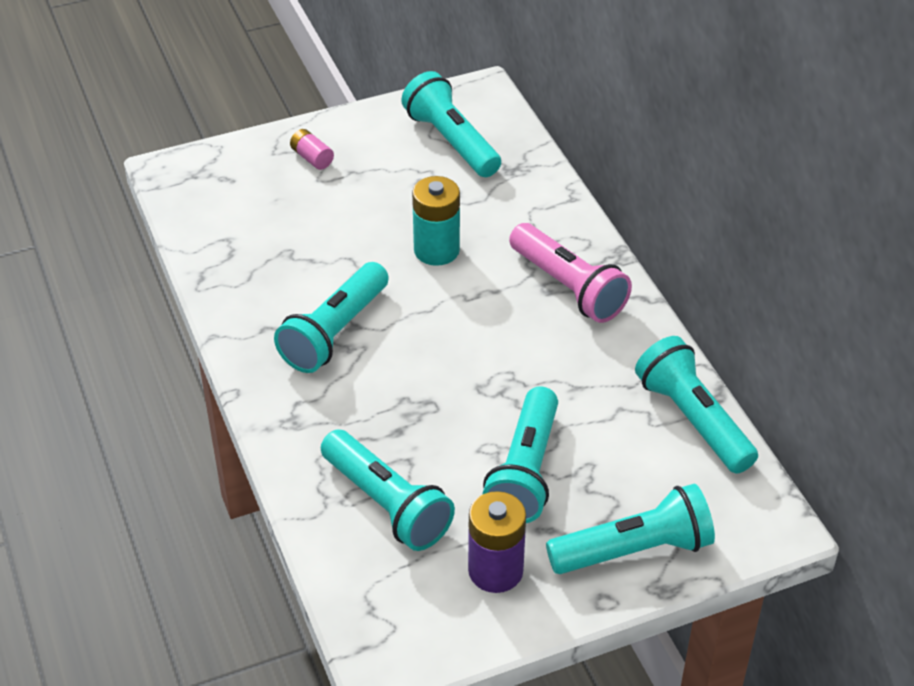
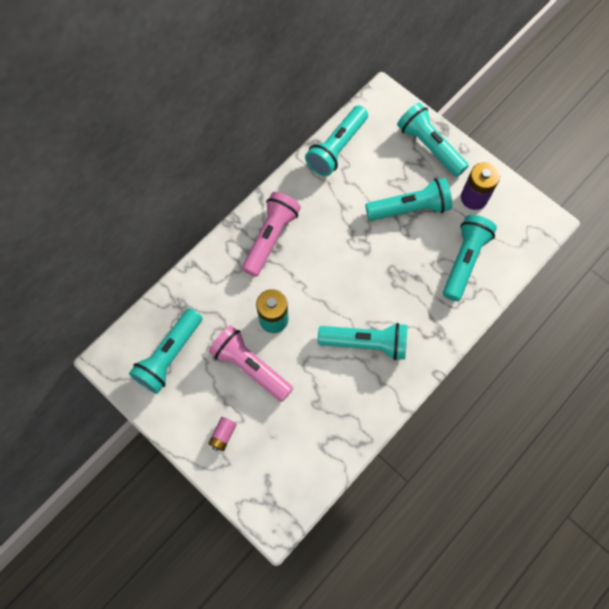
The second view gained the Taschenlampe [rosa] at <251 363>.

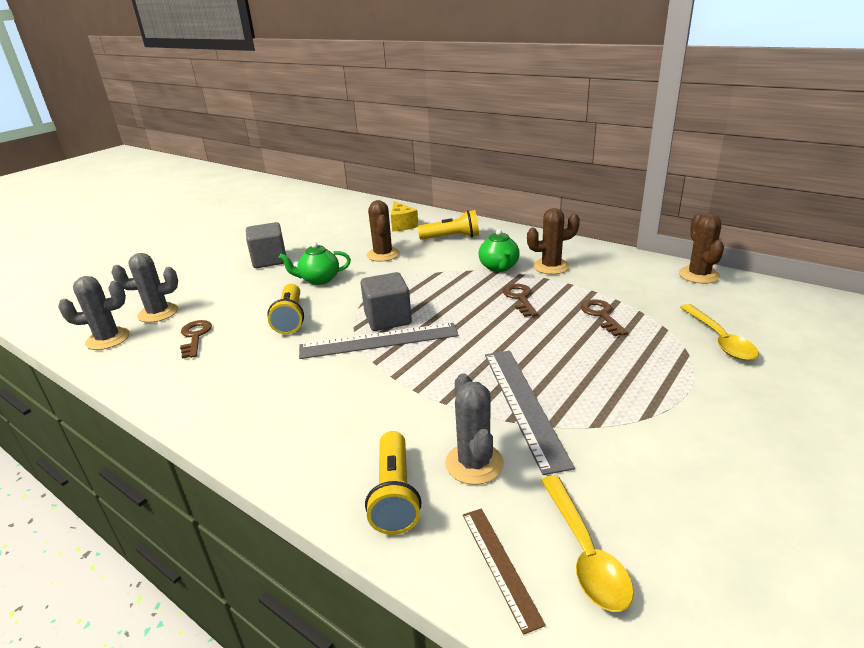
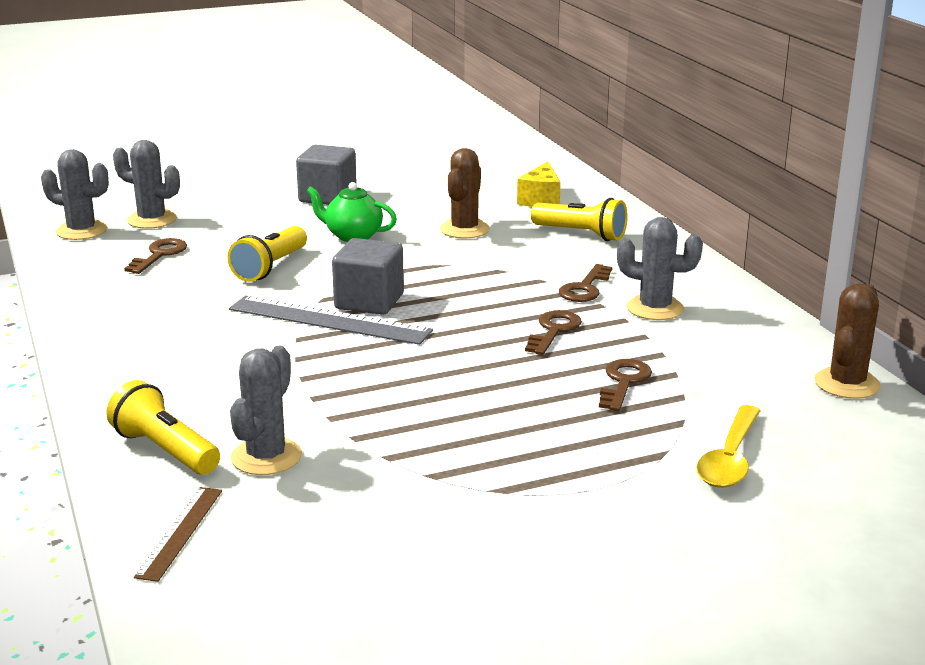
The second view lost the Lineal [grau] at <530 413>.
The second view lost the Löffel [gelb] at <587 543>.
Where the Teekanne [grün] stood at <499 250>, the Schlüssel [braun] came to stand at <585 283>.
What was the Kaktus [braun] at <553 241> turned into the Kaktus [grau] at <660 268>.
The Taschenlampe [gelb] at <393 483> ended up facing another way, 105 degrees clockwise from before.

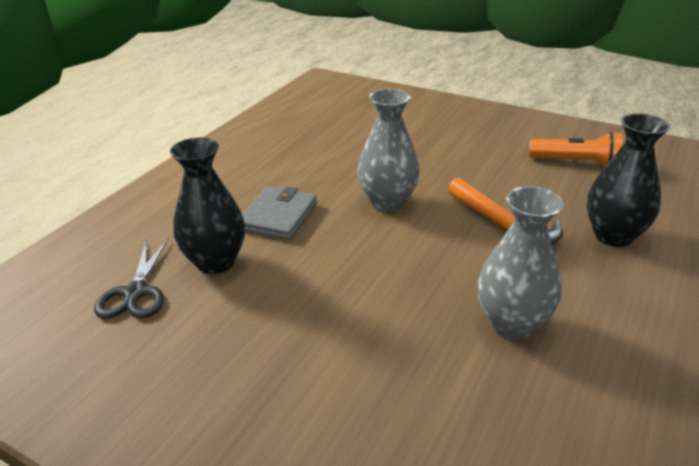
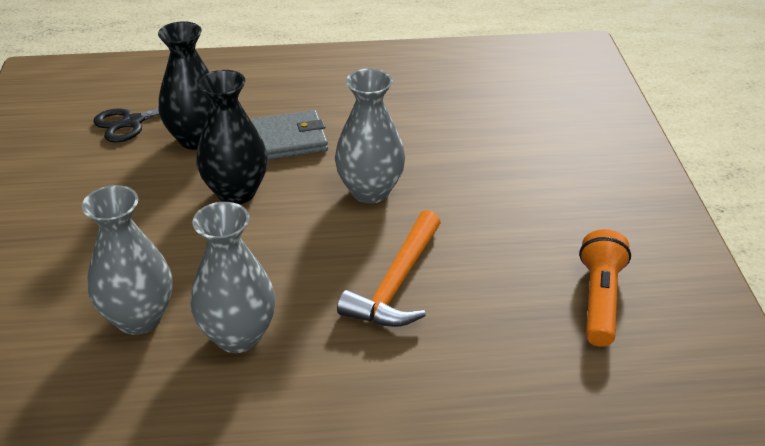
The second view gained the Vase [grau] at <127 260>.
The Vase [schwarz] ended up elsewhere, having gone from <628 180> to <232 137>.
The Taschenlampe [orange] at <576 149> ended up facing another way, 150 degrees counterclockwise from before.

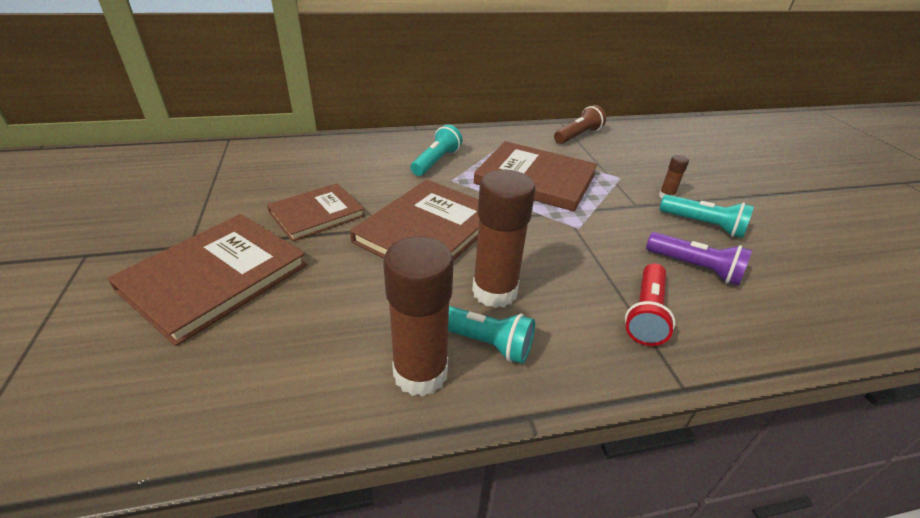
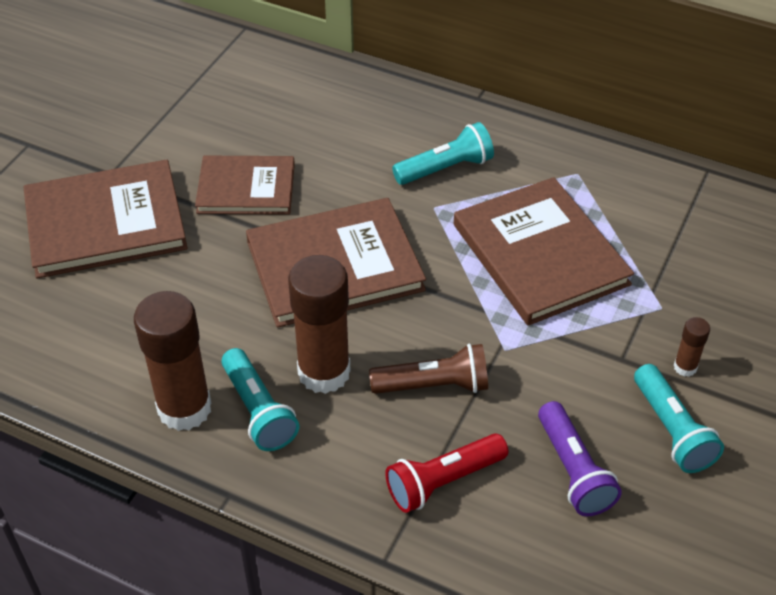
The Taschenlampe [braun] ended up elsewhere, having gone from <580 124> to <428 369>.

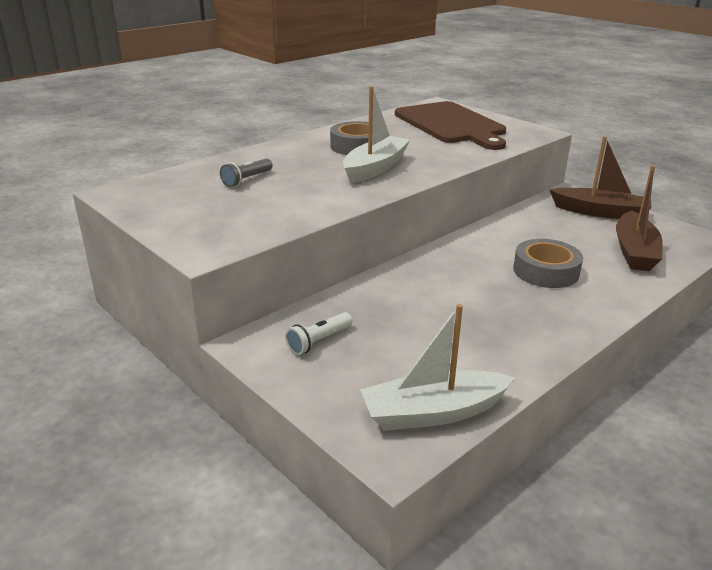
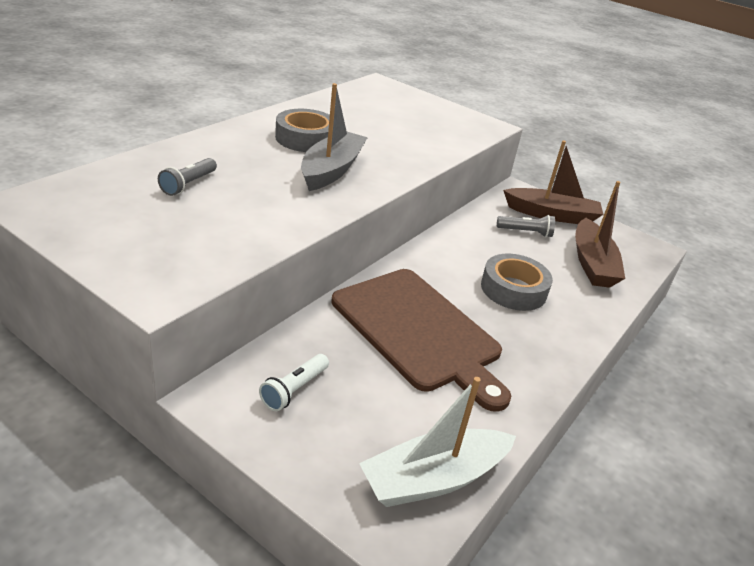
The second view gained the Taschenlampe [grau] at <526 226>.
The Schneidebrett [braun] ended up elsewhere, having gone from <450 125> to <421 340>.
What was the Boot [weiß] at <376 134> turned into the Boot [grau] at <334 137>.

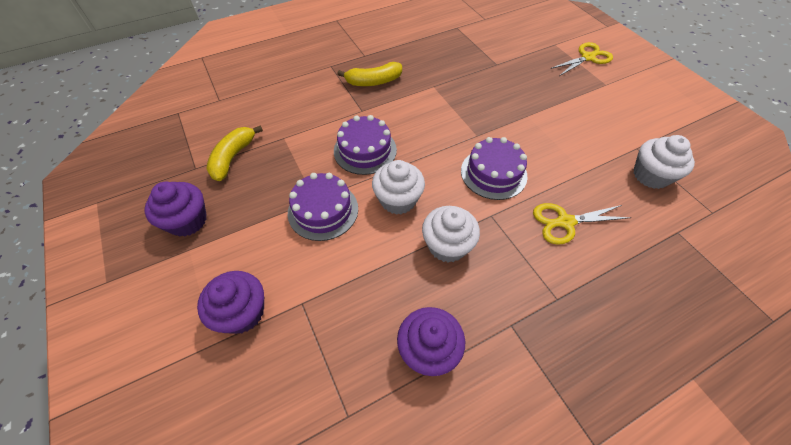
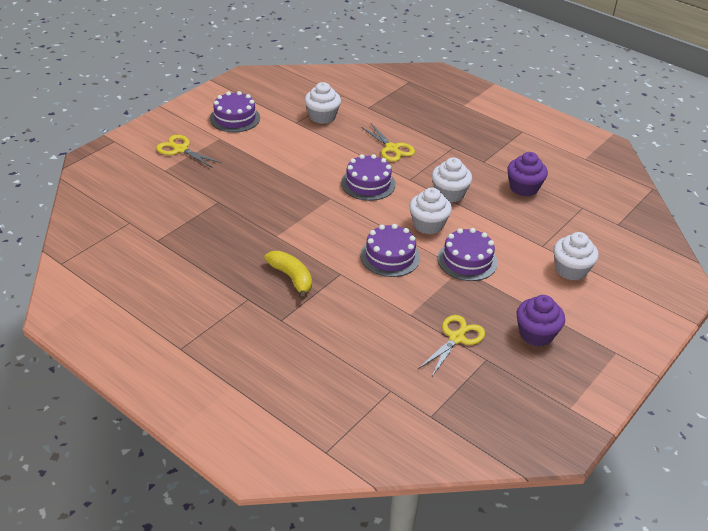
The second view gained the Kuchen [lila] at <235 111>.
Where the Banane [gelb] stood at <234 153>, the Schere [gelb] came to stand at <451 345>.
What was the Muffin [lila] at <230 302> turned into the Muffin [weiß] at <576 256>.

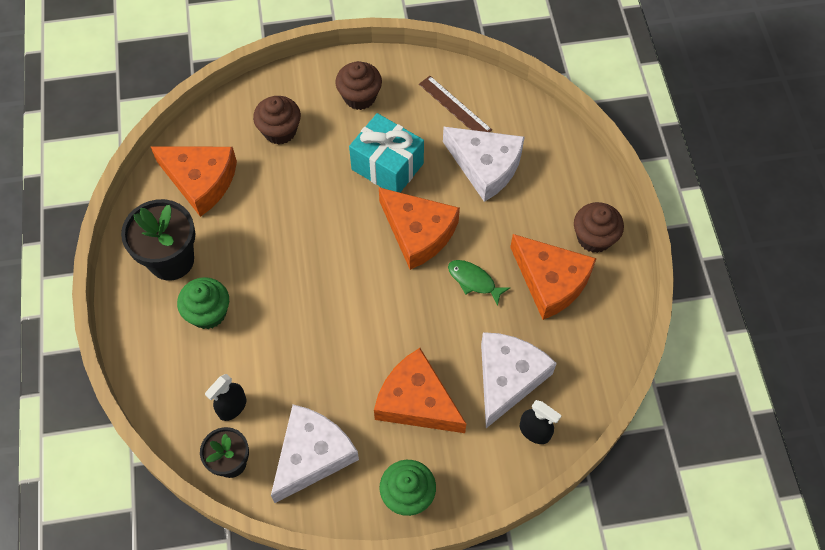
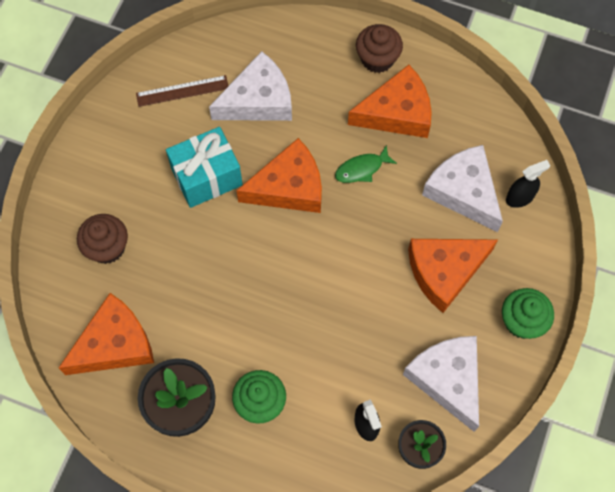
The second view lost the Muffin [braun] at <358 85>.

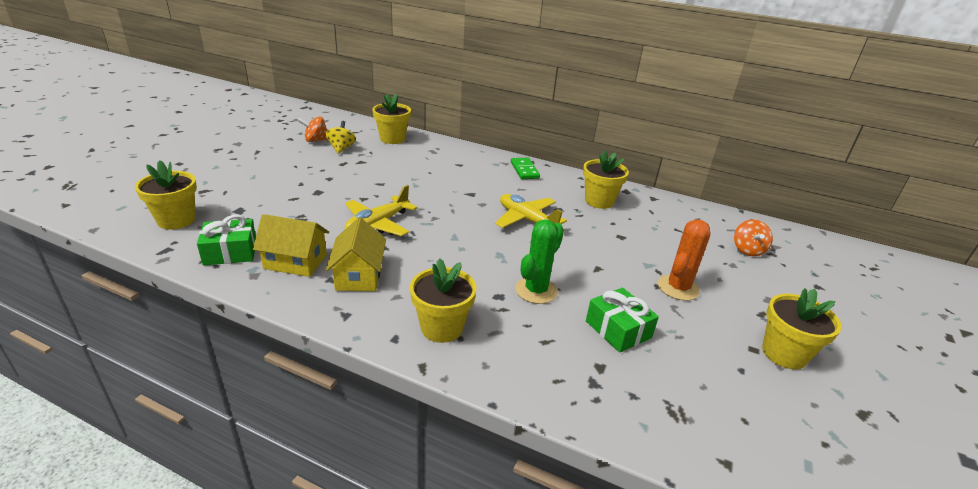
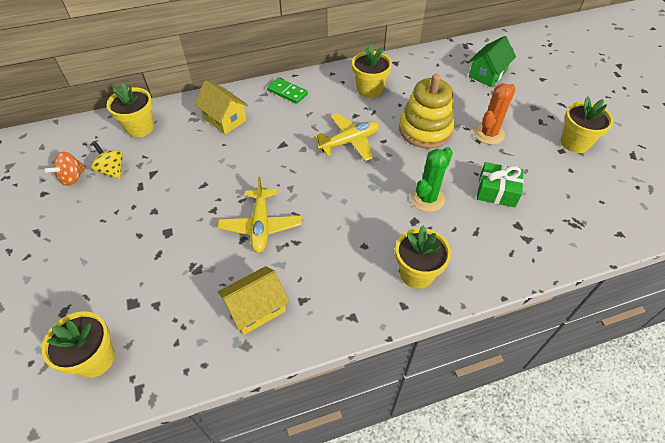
The second view lost the Geschenk [grün] at <226 240>.
The second view gained the Stapelspielzeug [gelb] at <427 111>.
The Haus [gelb] ended up elsewhere, having gone from <356 254> to <221 107>.
Where the Kreisel [orange] stood at <753 237>, the Haus [grün] came to stand at <492 61>.
The Flugzeug [gelb] at <531 211> ended up facing another way, 150 degrees clockwise from before.
The Kaktus [grün] at <539 261> ended up facing another way, 45 degrees clockwise from before.
The Kaktus [orange] at <684 260> ended up facing another way, 45 degrees clockwise from before.

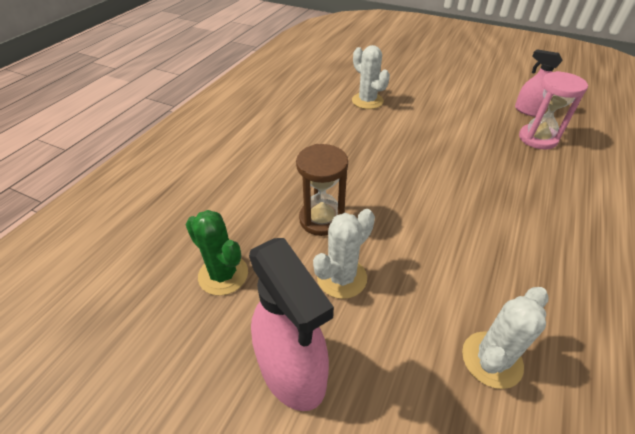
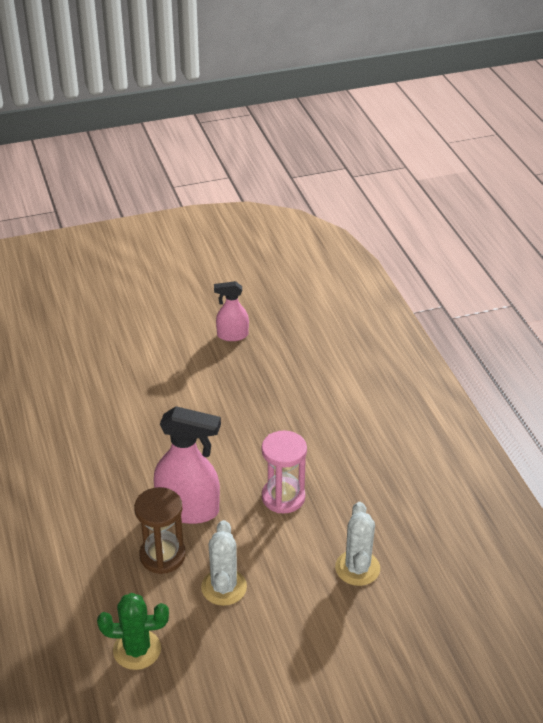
The second view lost the Kaktus [weiß] at <371 77>.
The Sprühflasche [rosa] ended up elsewhere, having gone from <291 324> to <187 465>.
The Sanduhr [rosa] ended up elsewhere, having gone from <553 110> to <284 472>.

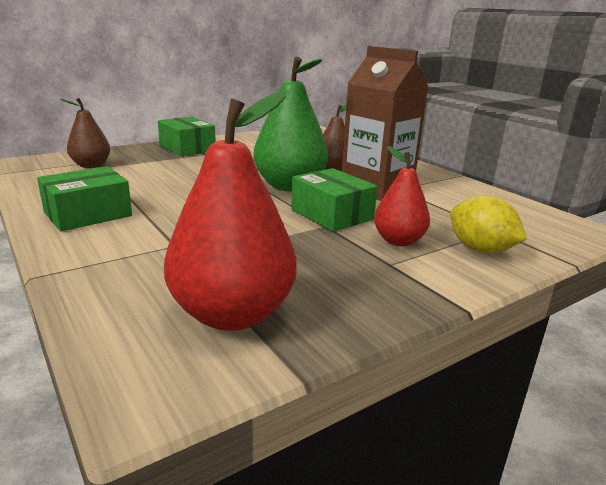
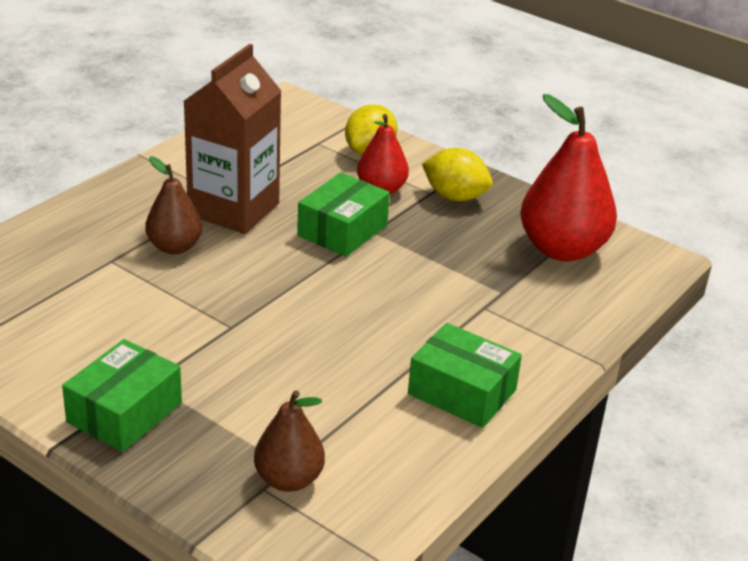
The second view lost the Birne [grün] at <291 124>.
The second view gained the Zitrone [gelb] at <457 174>.

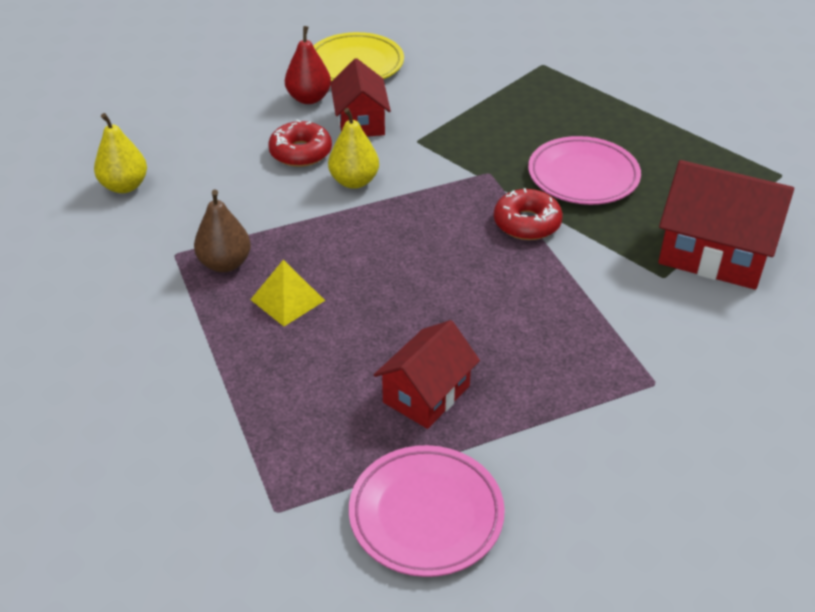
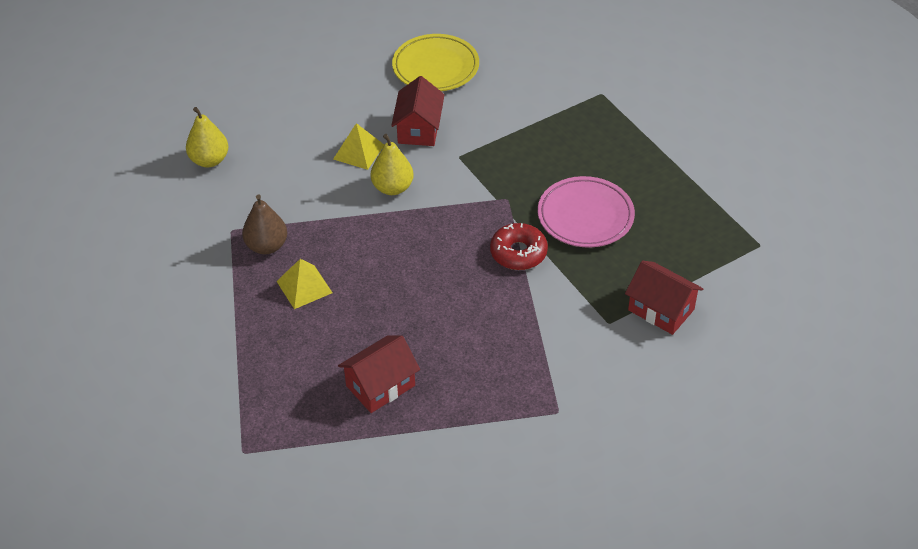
The second view lost the Birne [rot] at <308 65>.
The second view lost the Teller [rosa] at <427 511>.
Where the Donut [rot] stood at <300 143>, the Pyramide [gelb] came to stand at <358 146>.
The size of the Haus [rot] at <726 225> changed by a factor of 0.65.

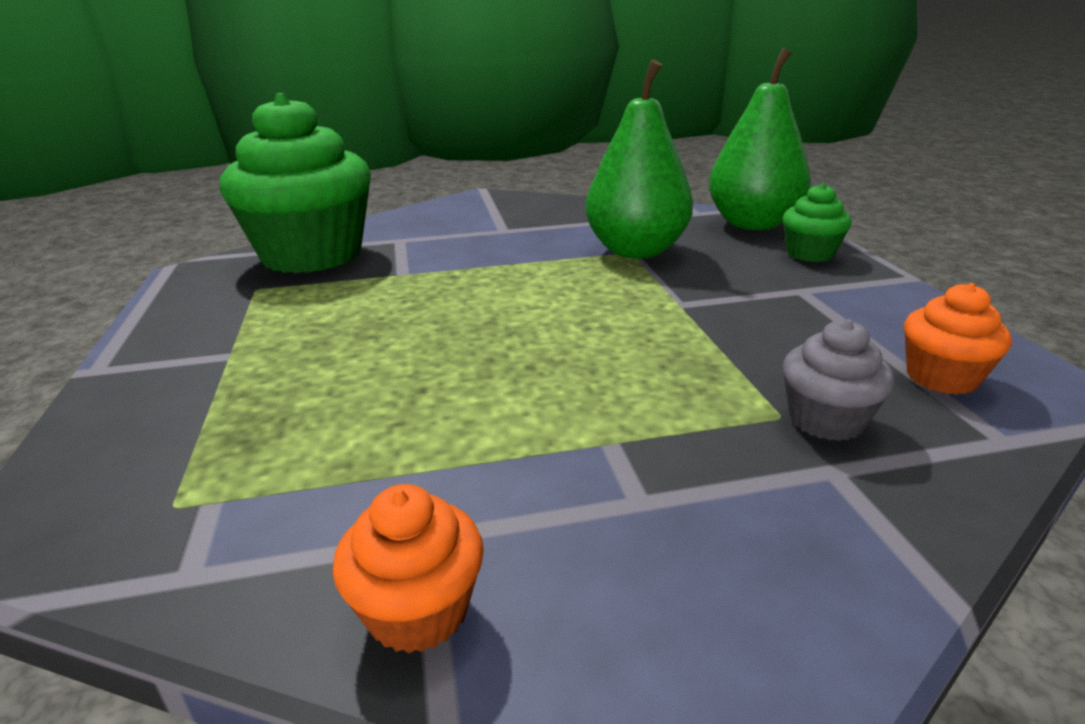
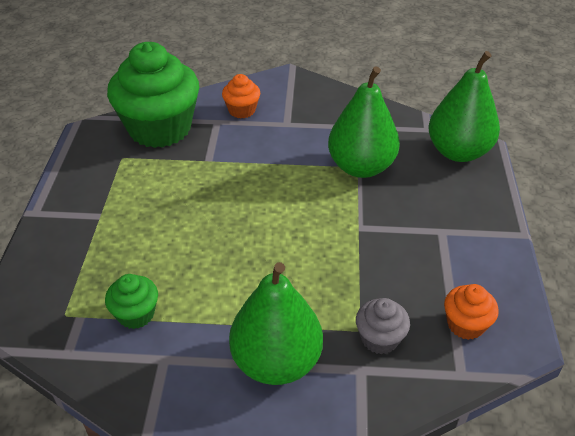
The second view gained the Birne [grün] at <276 323>.
The Muffin [orange] ended up elsewhere, having gone from <408 568> to <241 96>.
The Muffin [grün] ended up elsewhere, having gone from <817 222> to <131 301>.

